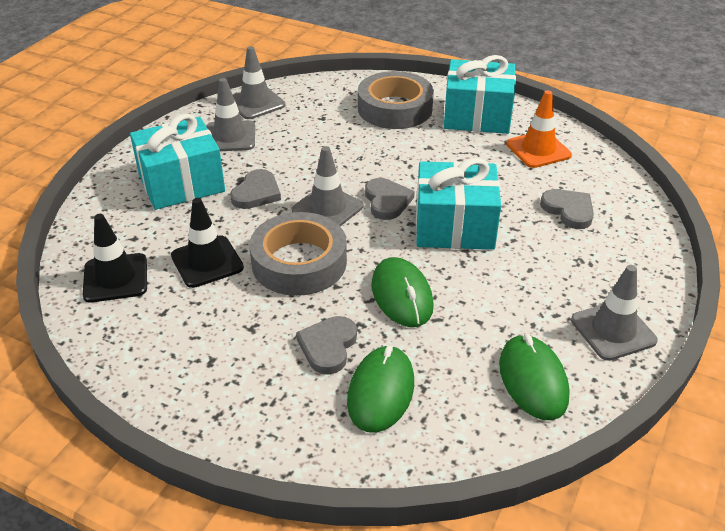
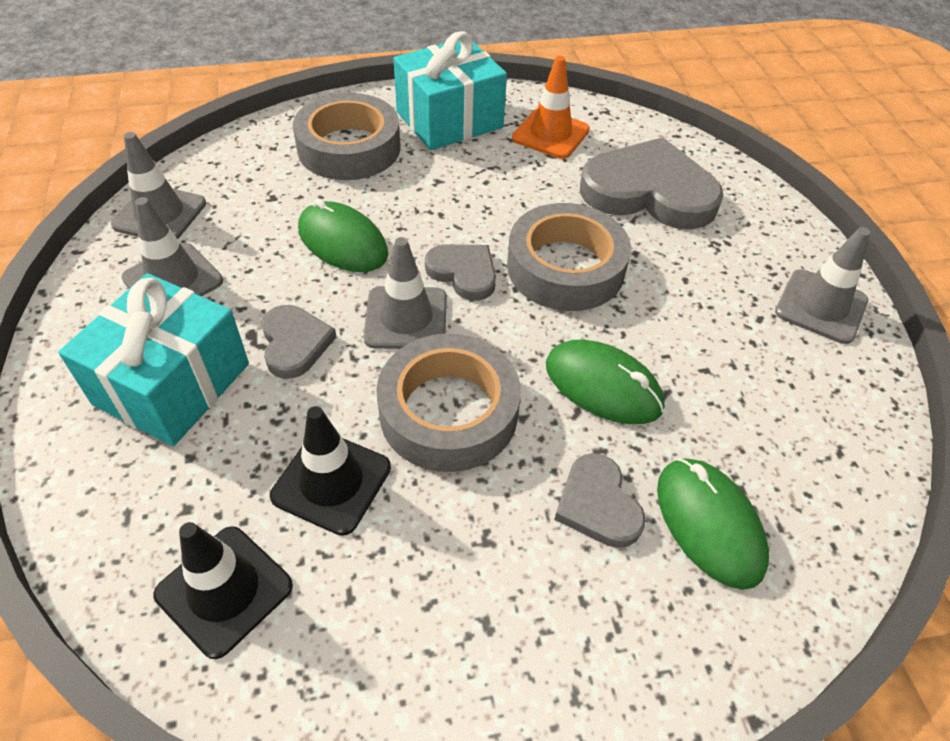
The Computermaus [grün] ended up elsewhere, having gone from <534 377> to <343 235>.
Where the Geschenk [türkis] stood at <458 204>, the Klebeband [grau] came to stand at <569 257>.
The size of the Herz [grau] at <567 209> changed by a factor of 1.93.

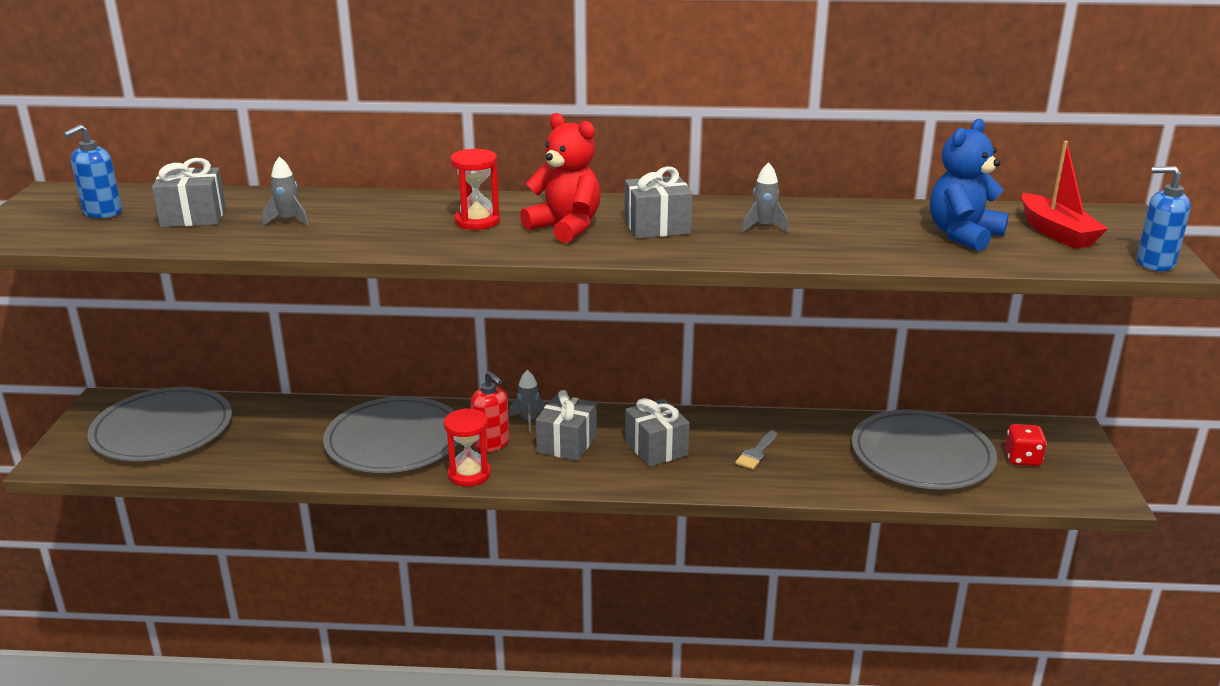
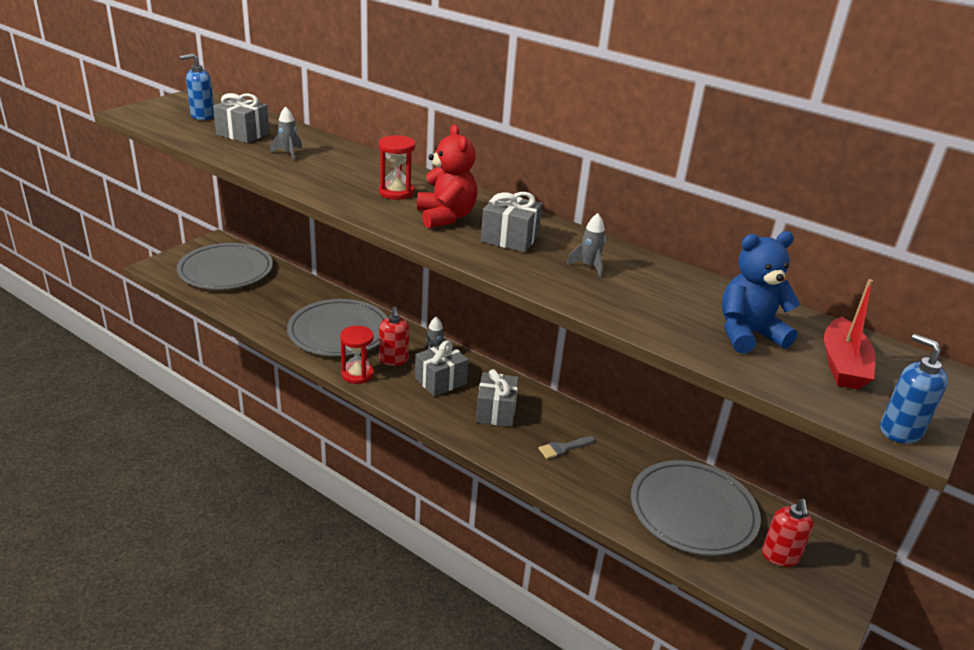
Where the Spielwürfel [rot] stood at <1026 445>, the Seifenspender [rot] came to stand at <788 533>.

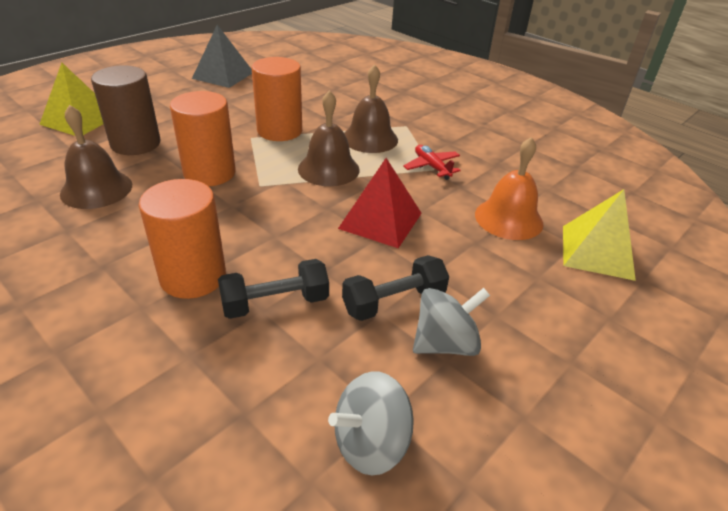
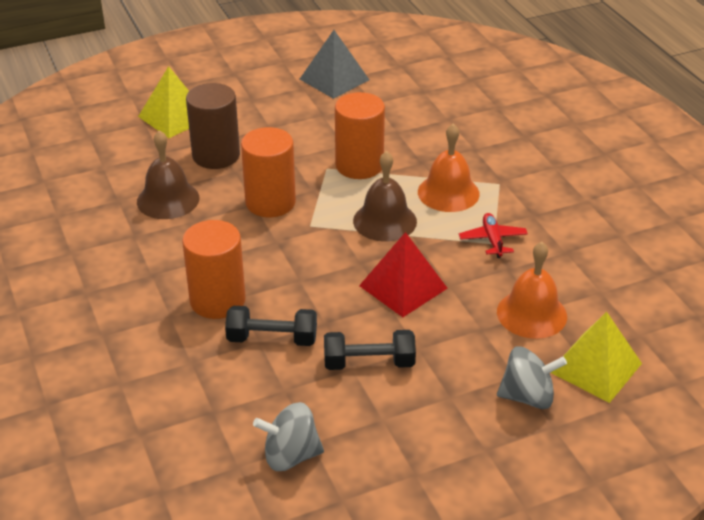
The Kreisel [grau] ended up elsewhere, having gone from <451 322> to <532 377>.
What was the Glocke [braun] at <371 108> turned into the Glocke [orange] at <449 168>.

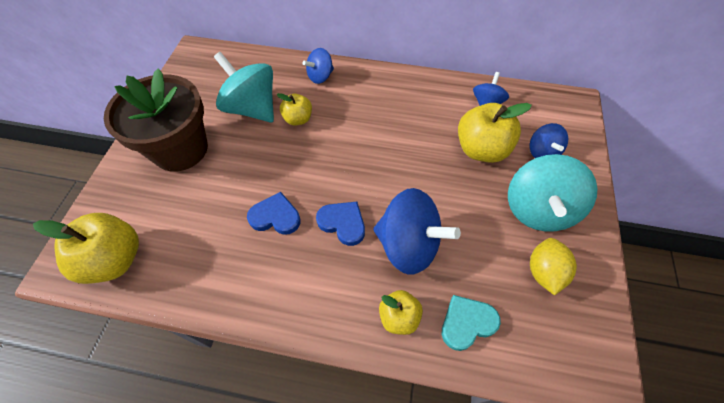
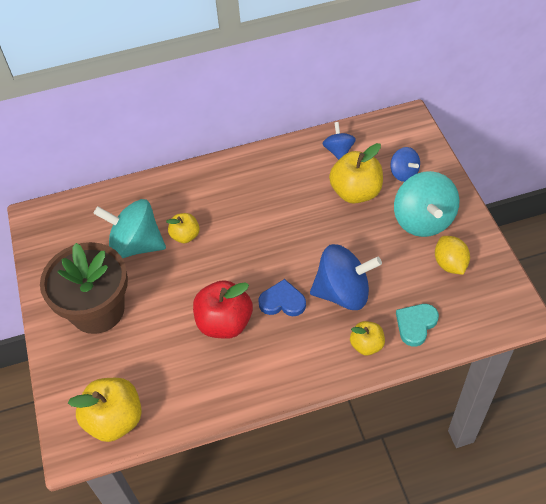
The second view lost the Kreisel [blau] at <318 66>.
Where the Herz [blau] stood at <274 213>, the Apfel [rot] came to stand at <223 309>.

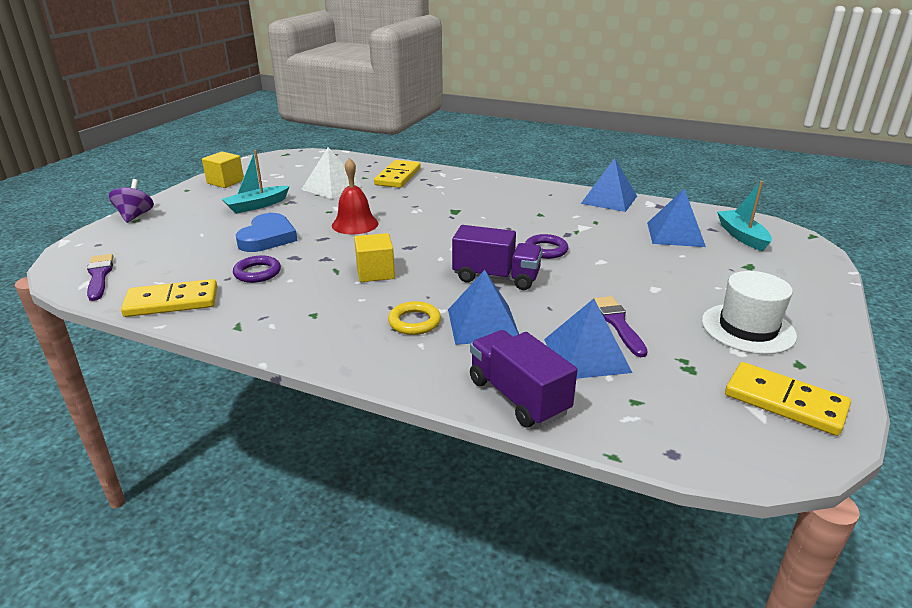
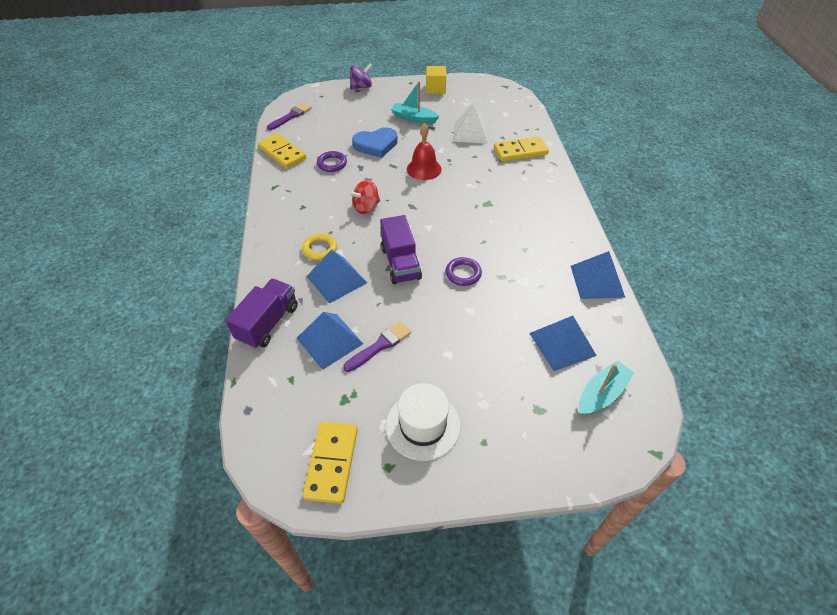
Where the Kubus [gelb] stood at <374 257>, the Kreisel [rot] came to stand at <364 197>.

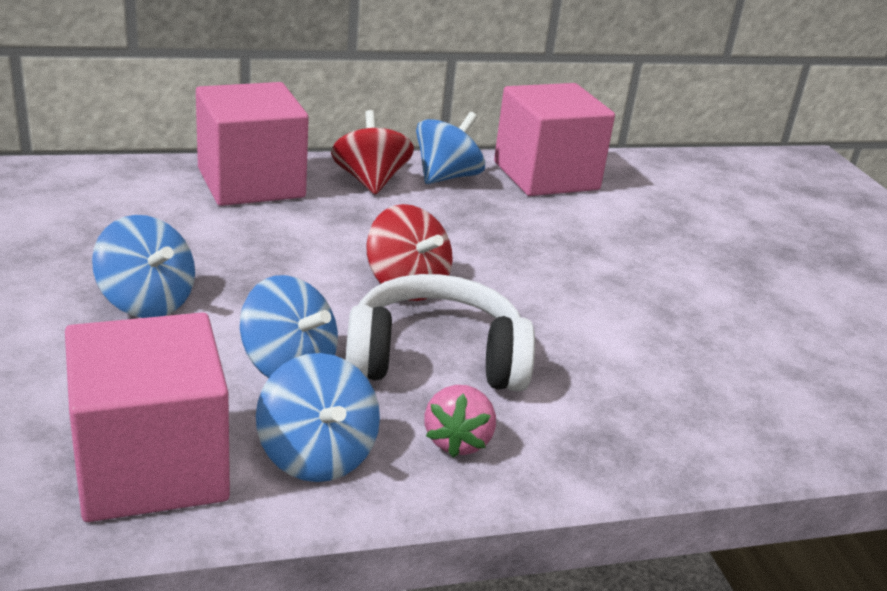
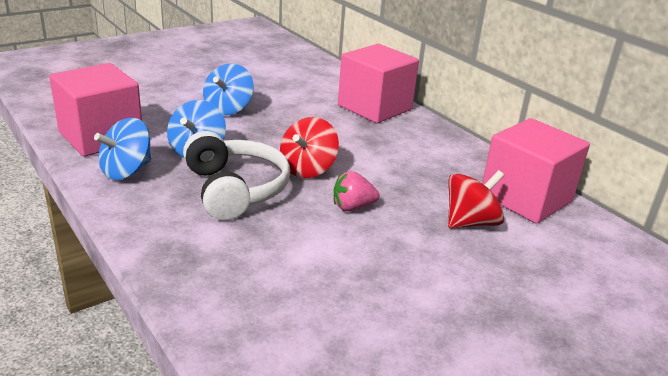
The second view lost the Kreisel [blau] at <450 148>.
The Kreisel [rot] ended up elsewhere, having gone from <372 152> to <476 199>.
The Erdbeere [rosa] ended up elsewhere, having gone from <460 421> to <356 191>.

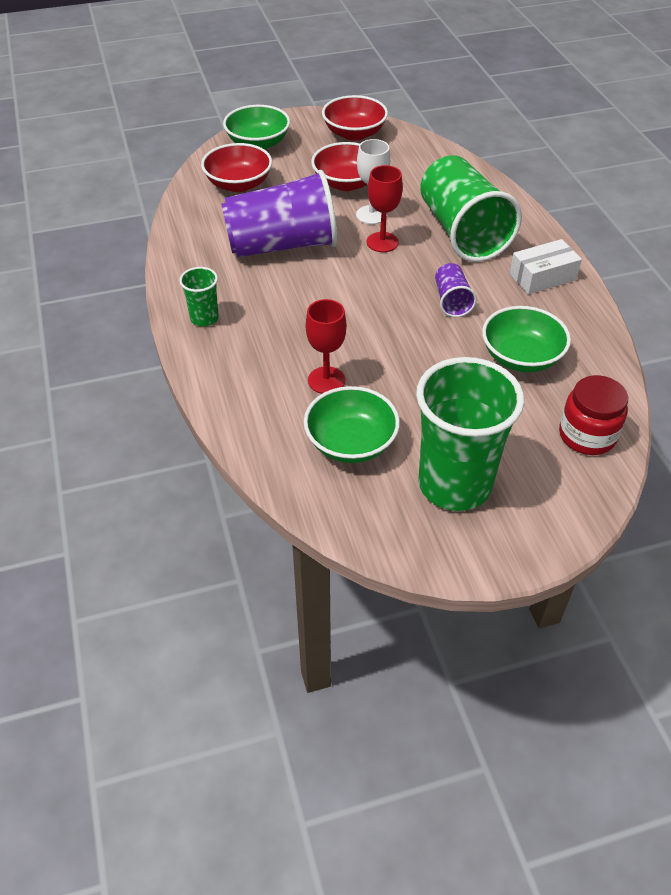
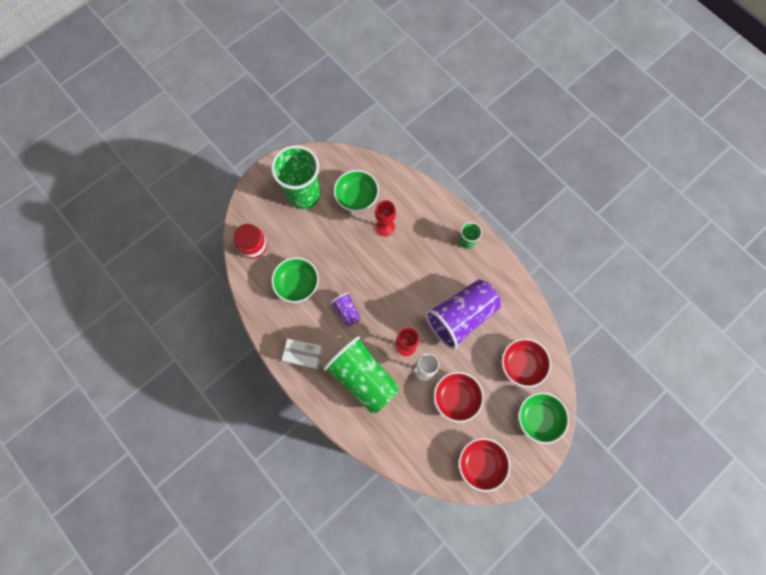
The Schachtel [weiß] at <546 267> ended up facing another way, 60 degrees clockwise from before.

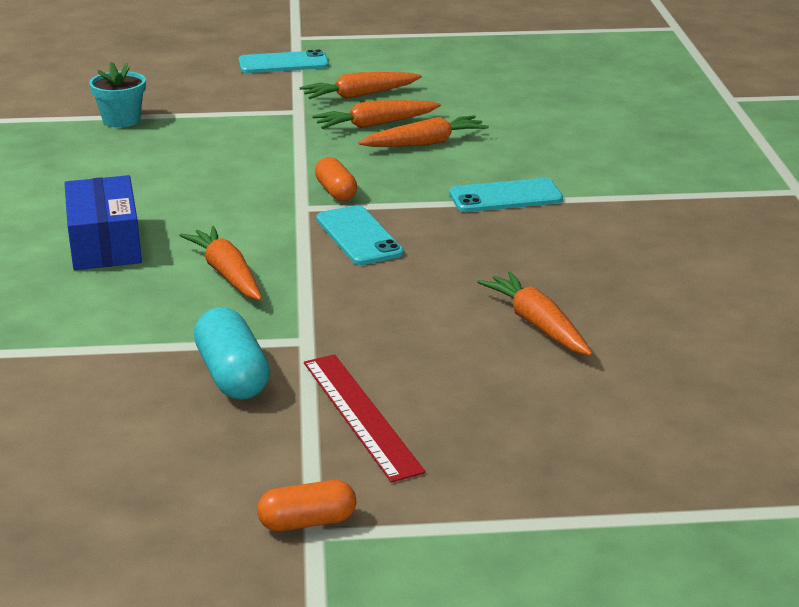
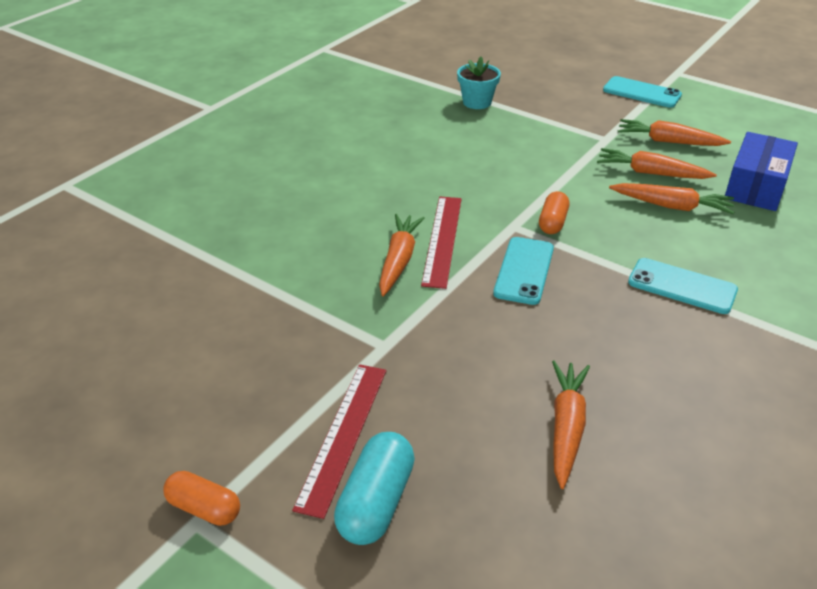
The second view gained the Lineal [rot] at <441 243>.
The Schachtel [blau] ended up elsewhere, having gone from <103 222> to <761 171>.
The Kapsel [türkis] ended up elsewhere, having gone from <232 353> to <374 488>.

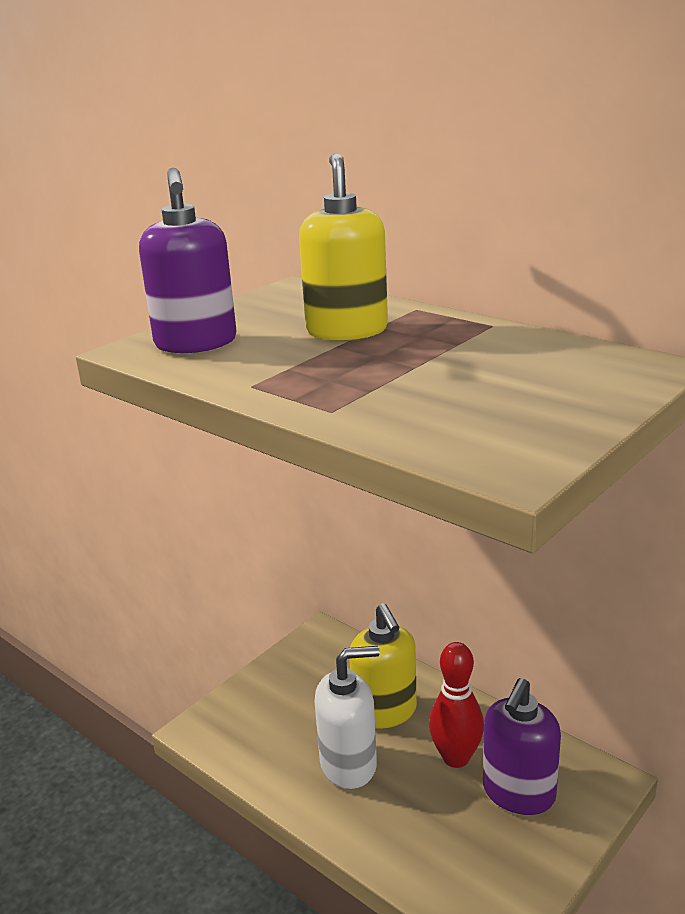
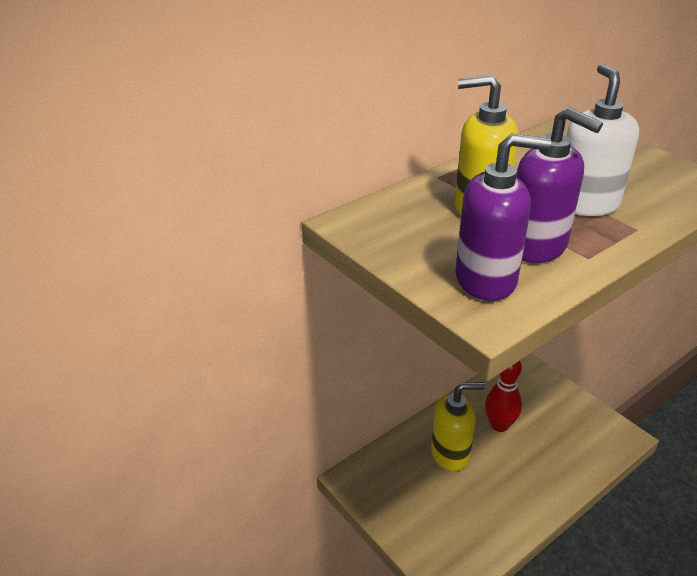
The Seifenspender [weiß] ended up elsewhere, having gone from <347 717> to <602 139>.
The Seifenspender [lila] ended up elsewhere, having gone from <522 746> to <559 185>.

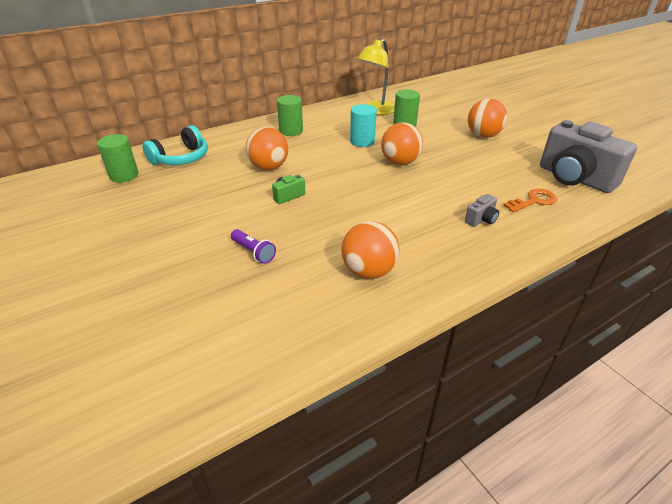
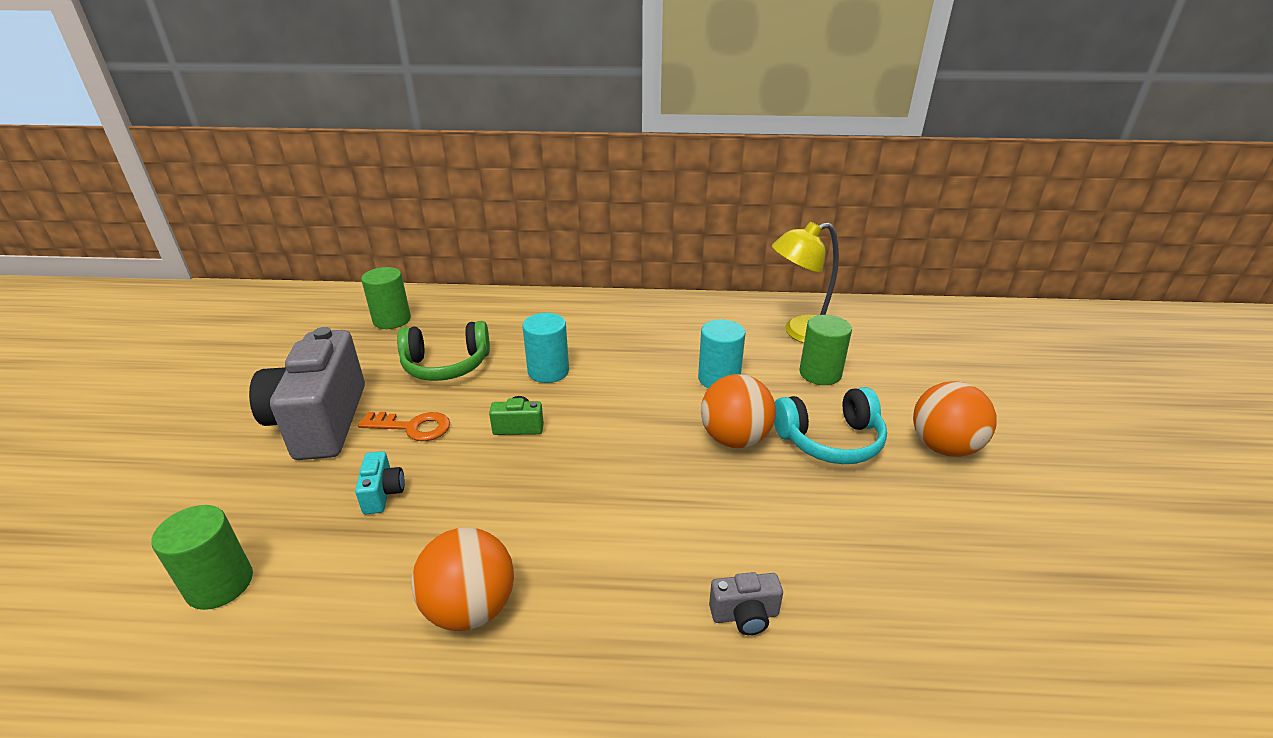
The second view gained the Kopfhörer [grün] at <443 351>.
The Kopfhörer [türkis] ended up elsewhere, having gone from <175 145> to <830 425>.
The Vollzylinder [grün] ended up elsewhere, having gone from <290 115> to <202 557>.
The Schlüssel [orange] ended up elsewhere, having gone from <530 200> to <404 426>.
The Kamera [grau] ended up elsewhere, having gone from <588 156> to <307 393>.
Where the Taschenlampe [lila] stood at <253 246>, the Kamera [türkis] came to stand at <380 482>.
Where the Ball [orange] stood at <267 148>, the Vollzylinder [türkis] came to stand at <545 348>.

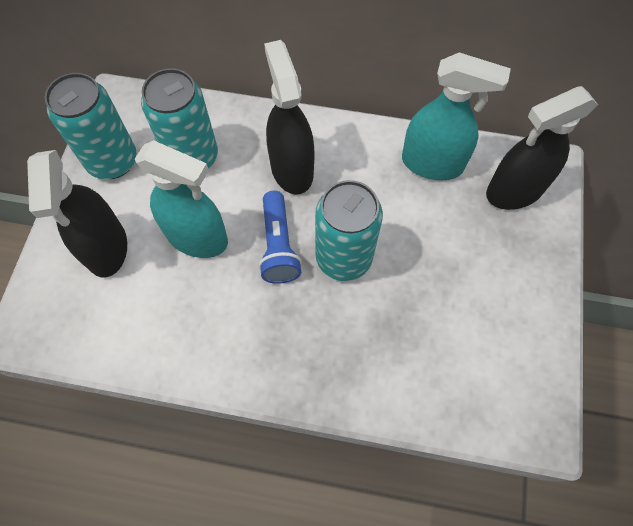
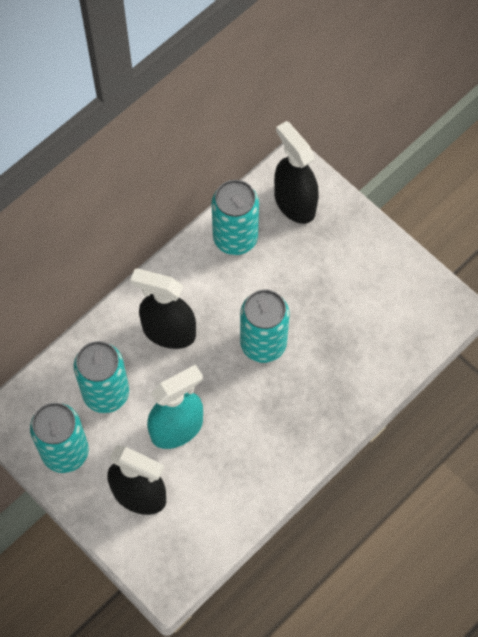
The second view lost the Taschenlampe [blau] at <280 237>.
Where the Sprühflasche [türkis] stood at <456 116>, the Dose [türkis] came to stand at <235 217>.
The Sprühflasche [schwarz] at <542 148> ended up facing another way, 135 degrees clockwise from before.

